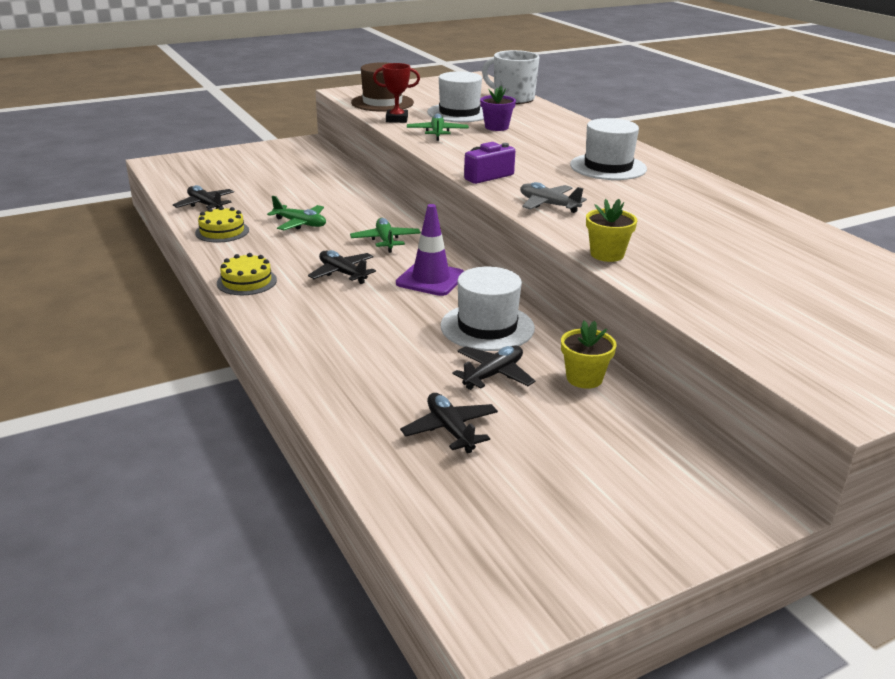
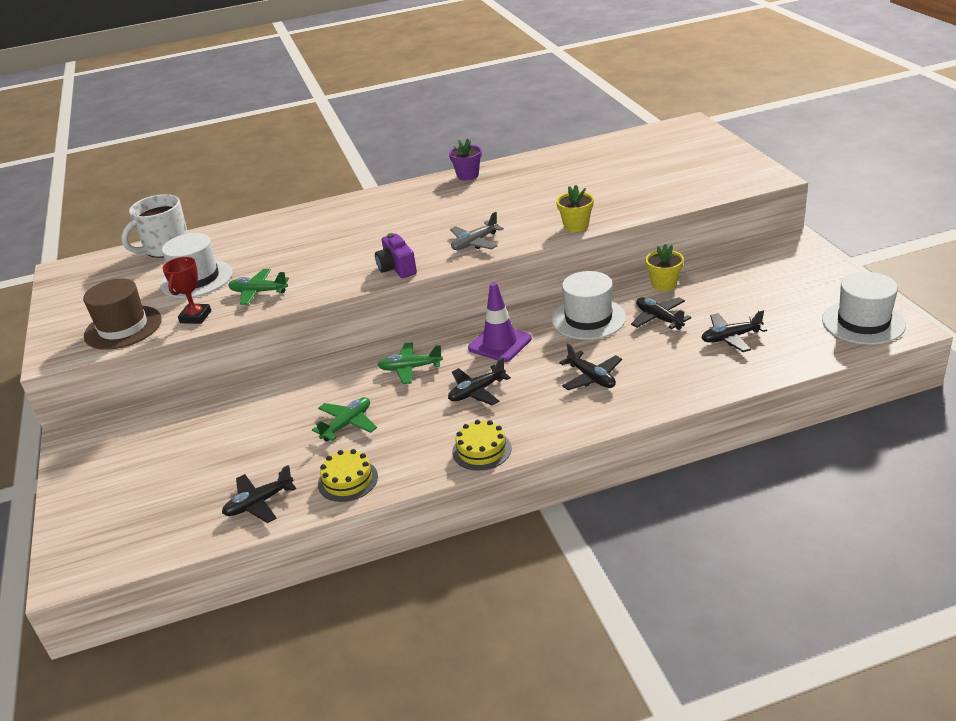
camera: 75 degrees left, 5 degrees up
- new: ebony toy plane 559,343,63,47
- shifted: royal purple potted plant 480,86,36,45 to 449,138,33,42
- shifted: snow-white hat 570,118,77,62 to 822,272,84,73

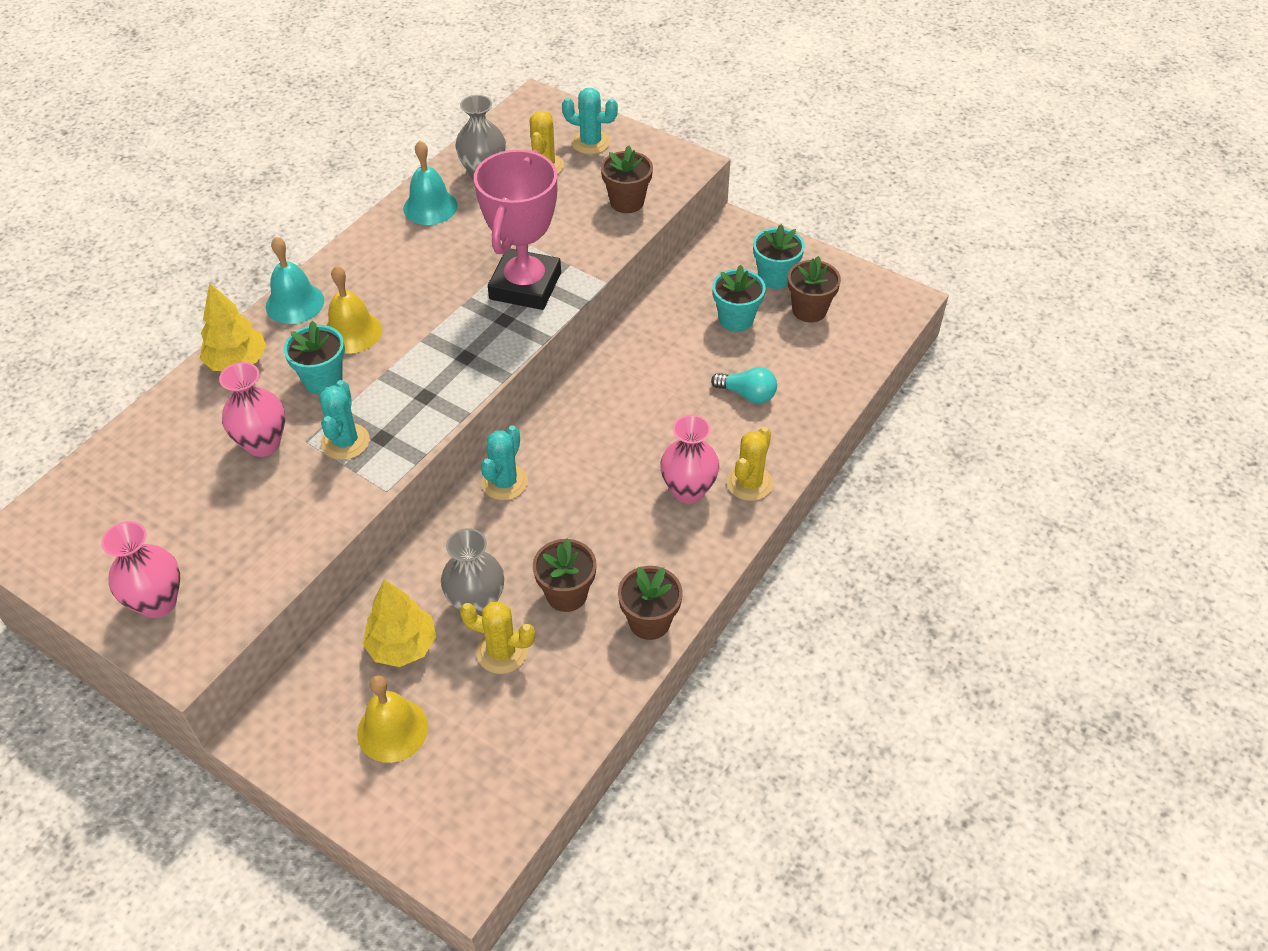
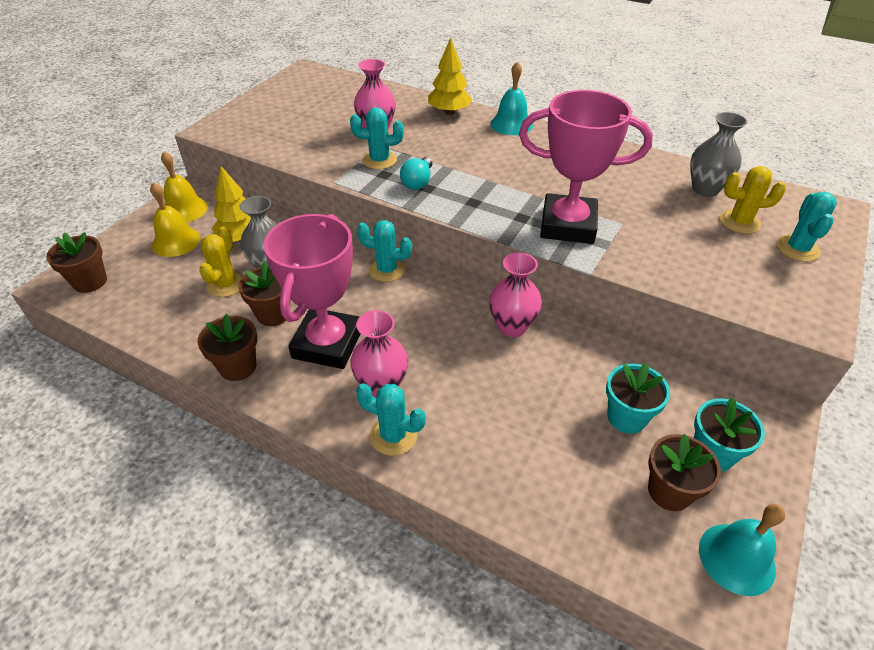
camera: 85 degrees right, 5 degrees down
- gone: aqua potted plant 284,321,61,73
- new: pink trophy 264,214,97,155
- shifted: pink tall vase 101,521,79,97 to 489,252,53,85
- shifted: golden school bell 326,266,56,88 to 161,151,47,71
- shifted: aqua school bell 403,140,55,85 to 699,504,86,92
- shifted: brown potted plant 601,145,52,68 to 46,232,61,61
- shifted: aqua bulb 711,367,66,37 to 400,157,32,33
- repainted: golden cactus 727,427,46,74 to aqua cactus 356,383,70,73

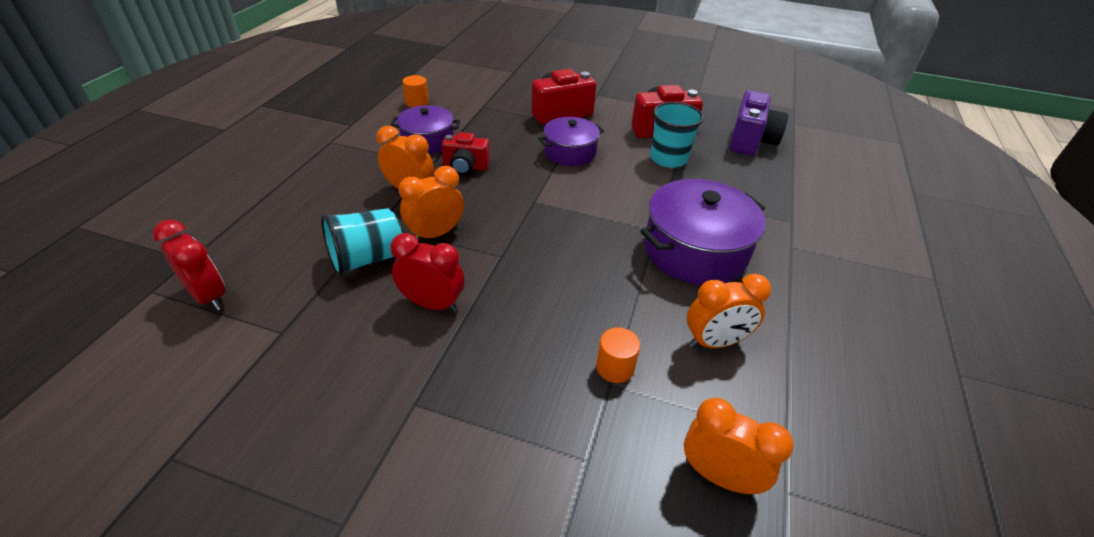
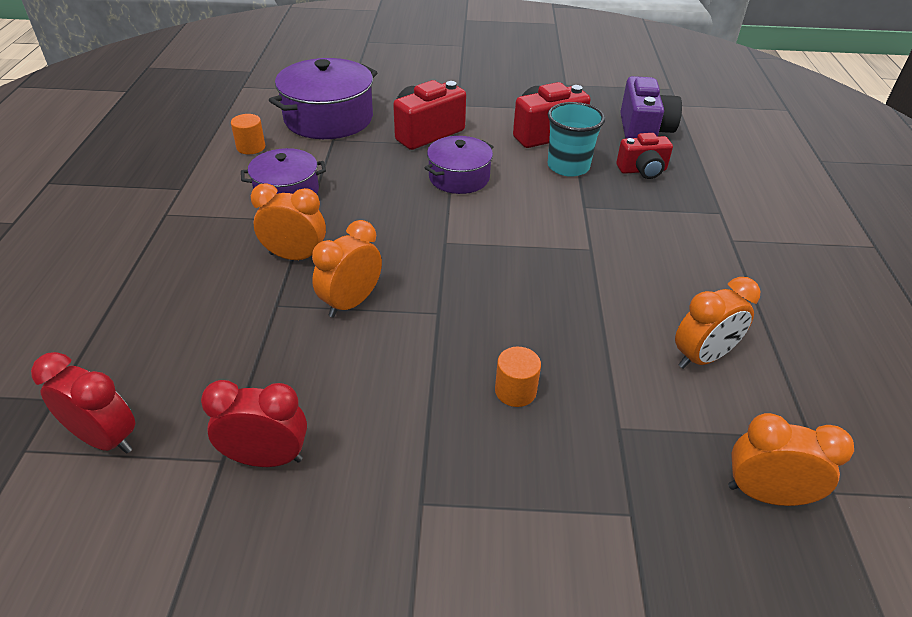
camera: 15 degrees left, 0 degrees up
- gone: aqua tumbler 321,208,81,68
- shifted: scarlet clock 390,233,75,79 to 201,380,106,87
- shifted: scarlet photo camera 441,132,49,43 to 616,133,57,46
- shifted: orange-coloured solid cylinder 596,327,44,56 to 495,347,46,60
- shifted: royal purple cooking pot 640,179,126,106 to 269,58,109,81

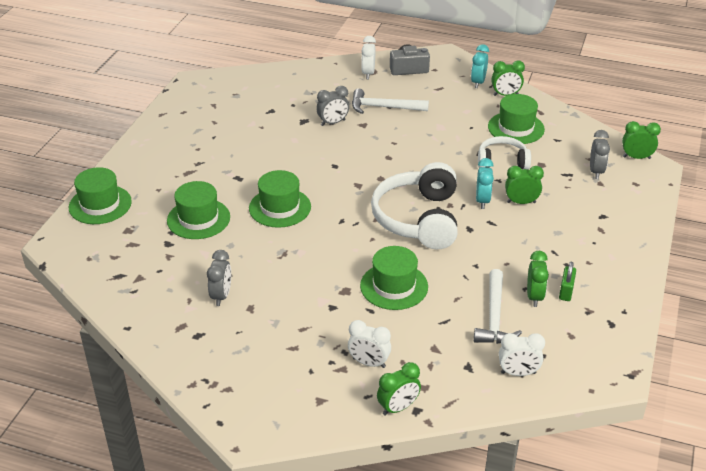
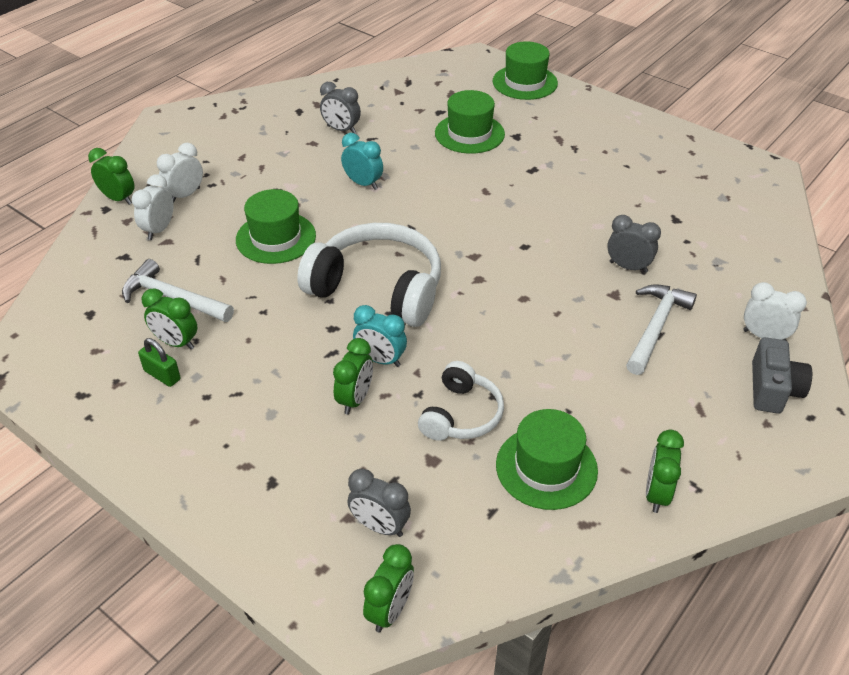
camera: 110 degrees right, 5 degrees up
- gone: green hat 249,170,62,58
- shifted: aqua clock 471,44,18,44 to 341,133,42,57
- shifted: snow-white clock 499,333,46,43 to 132,174,42,66
- rotated: ash-grey clock 316,86,33,40 = 607,215,54,58 120 degrees clockwise
- rotated: green clock 377,362,44,54 = 88,148,46,57 135 degrees clockwise

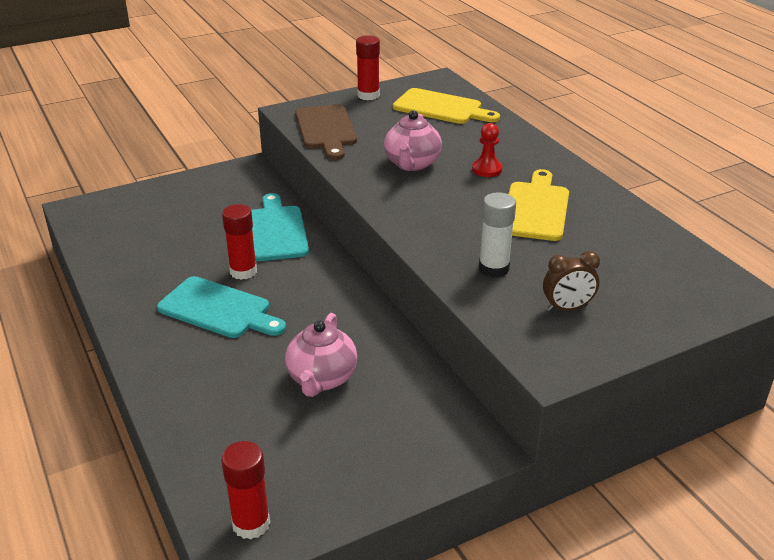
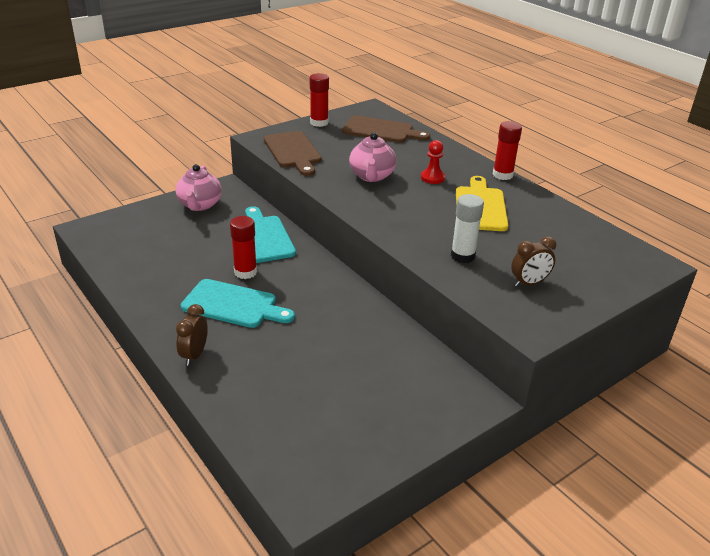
camera: 10 degrees left, 0 degrees up
- new: brown clock 176,304,32,62
- shifted: scarlet glue stick 221,441,49,99 to 493,121,29,59
- shifted: pink china teapot 285,313,72,84 to 176,164,46,47
- repainted: golden chopping board 393,88,107,36 to brown chopping board 342,115,88,28

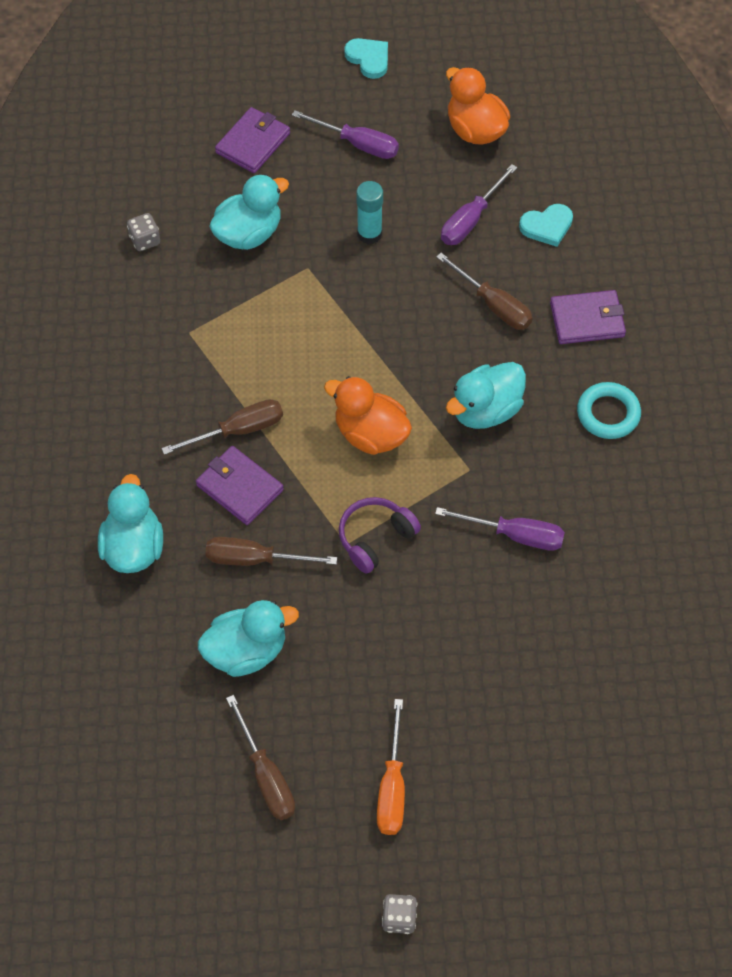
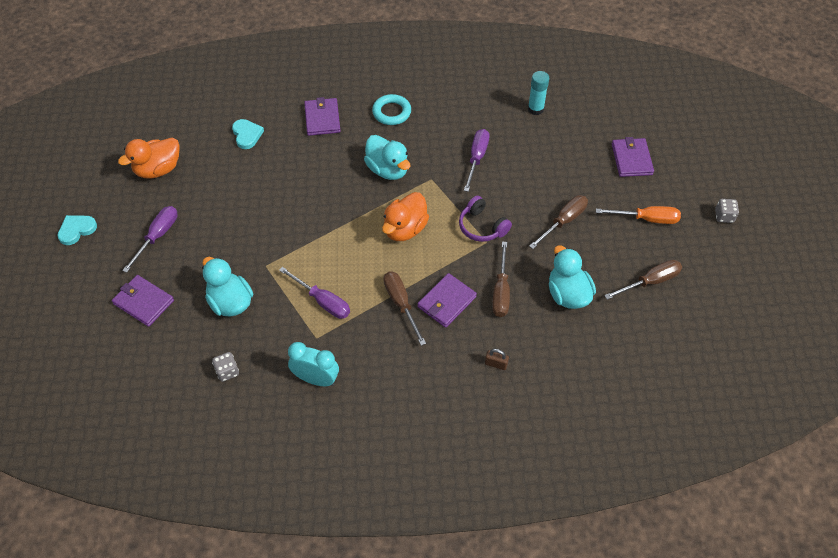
camera: 90 degrees left, 5 degrees down
- new: aqua clock 288,342,51,44
- new: royal purple wallet 612,137,42,40
- shifted: aqua glue stick 356,181,27,63 to 528,71,21,44
- shifted: brown hand screwdriver 436,253,96,77 to 529,195,59,54
- shifted: royal purple hand screwdriver 441,164,76,81 to 279,267,71,52
- swapped: aqua rubber duck 98,474,65,99 to brown lock 485,349,24,21

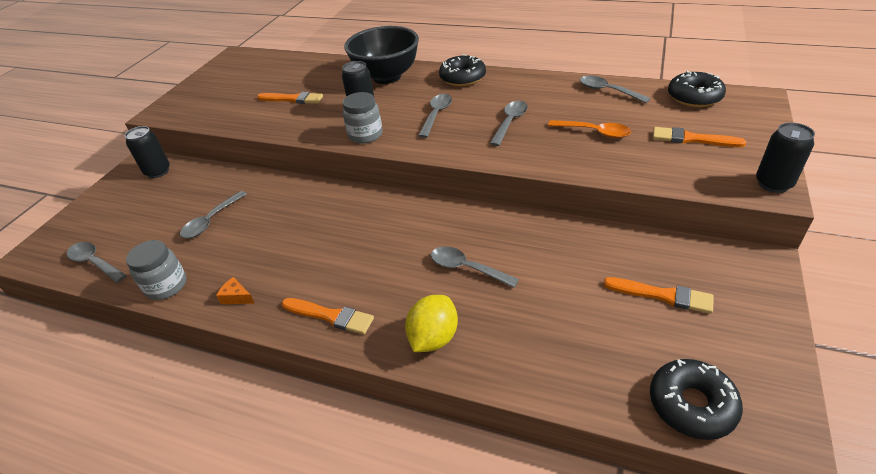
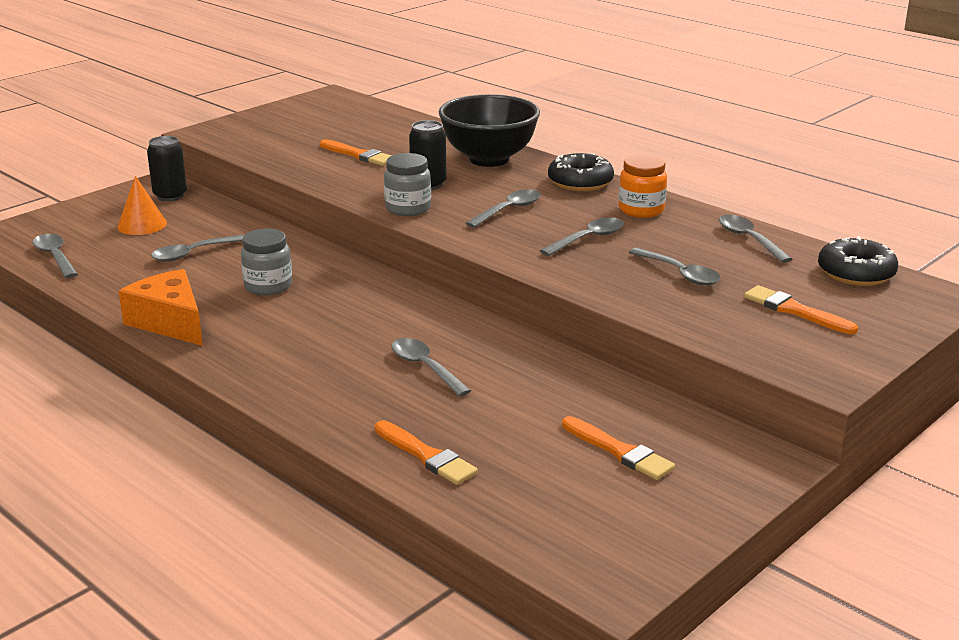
camera: 20 degrees right, 15 degrees down
- gone: golden toy lemon 405,295,53,57
- gone: ebony donut 650,359,93,81
- gone: ebony tin 756,123,59,70
- new: orange-coloured cone shape 117,176,50,59
- new: orange-coloured jar 619,154,48,64
- shifted: ash-grey jar 126,240,60,60 to 241,228,51,67
- shifted: orange-coloured brush 282,298,92,36 to 375,420,103,65
- repainted: orange-coloured spoon 548,120,83,18 to ash-grey spoon 629,248,92,38
- scaled: orange-coloured piece of cheese 216,277,39,27 = 118,269,85,77 x2.38

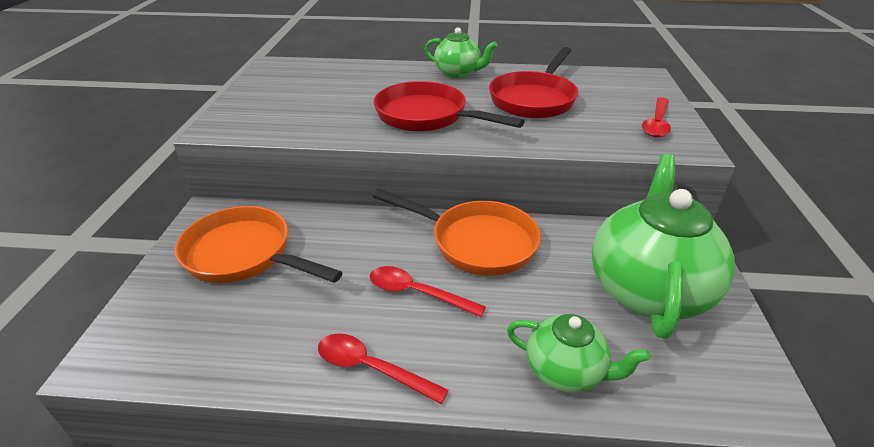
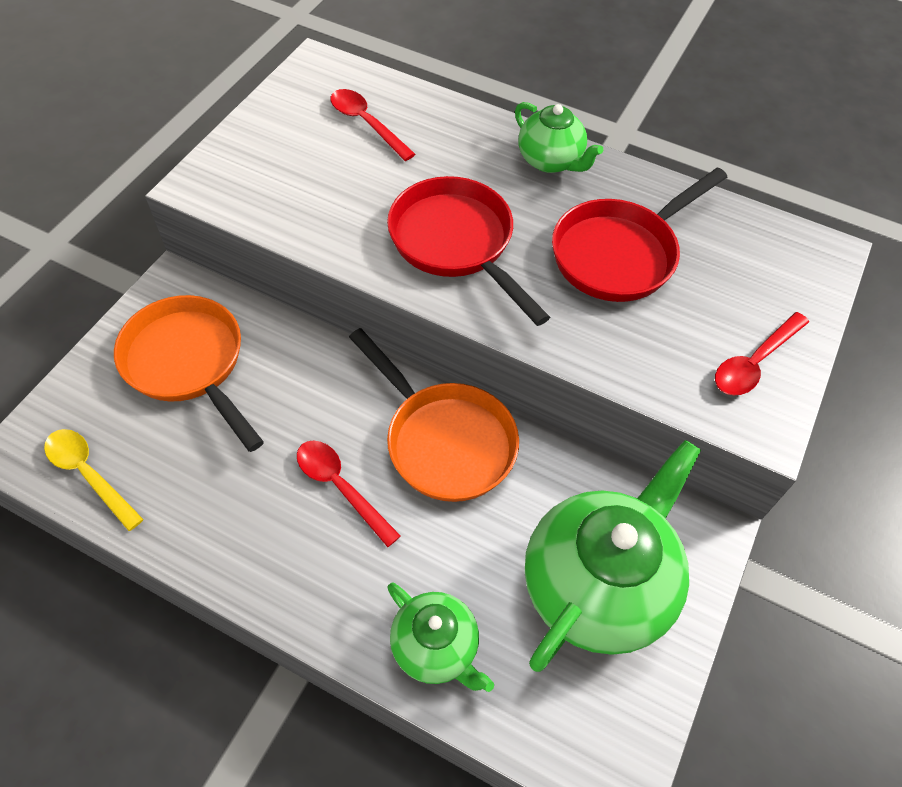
camera: 20 degrees right, 20 degrees up
- new: golden spoon 44,429,100,102
- shifted: scarlet spoon 318,334,131,70 to 330,89,85,72

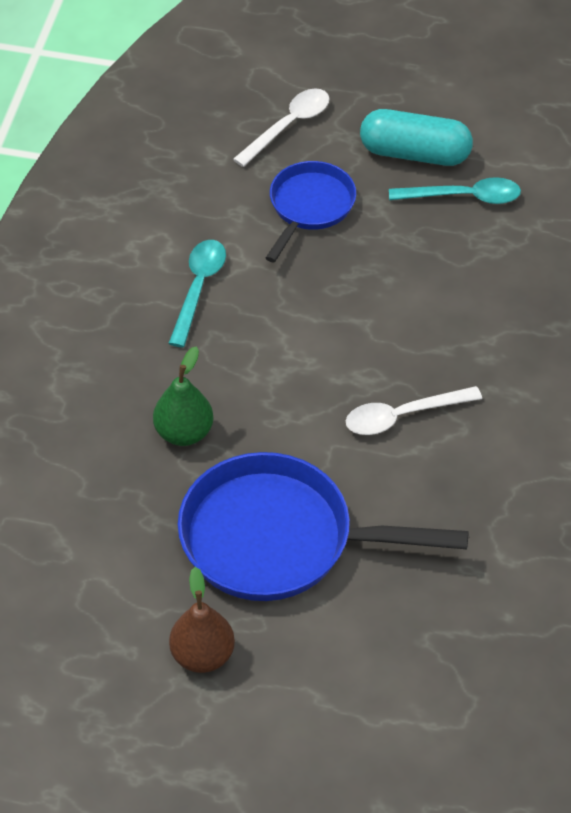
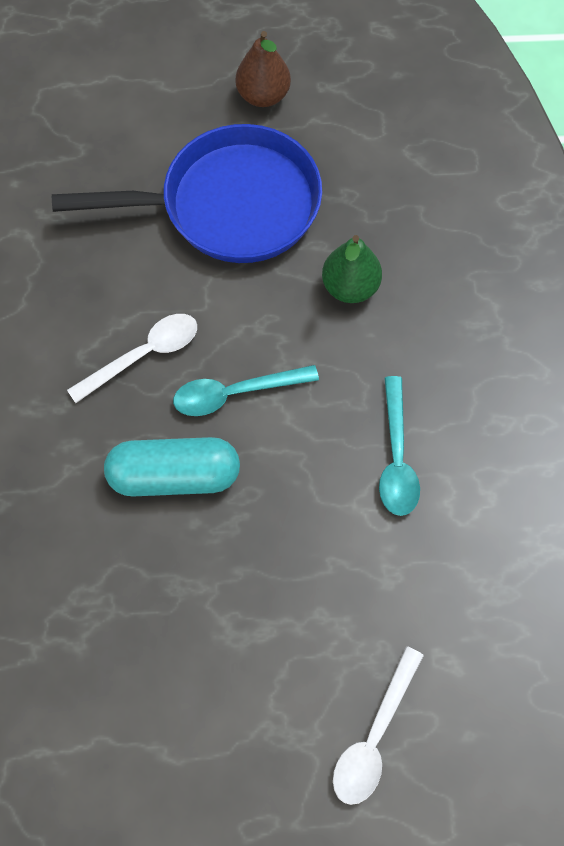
camera: 165 degrees right, 15 degrees up
- gone: cobalt skillet 266,161,90,101
- shifted: aqua capsule 360,109,113,57 to 104,437,136,59
- shifted: aqua spoon 389,177,132,27 to 173,365,146,51

